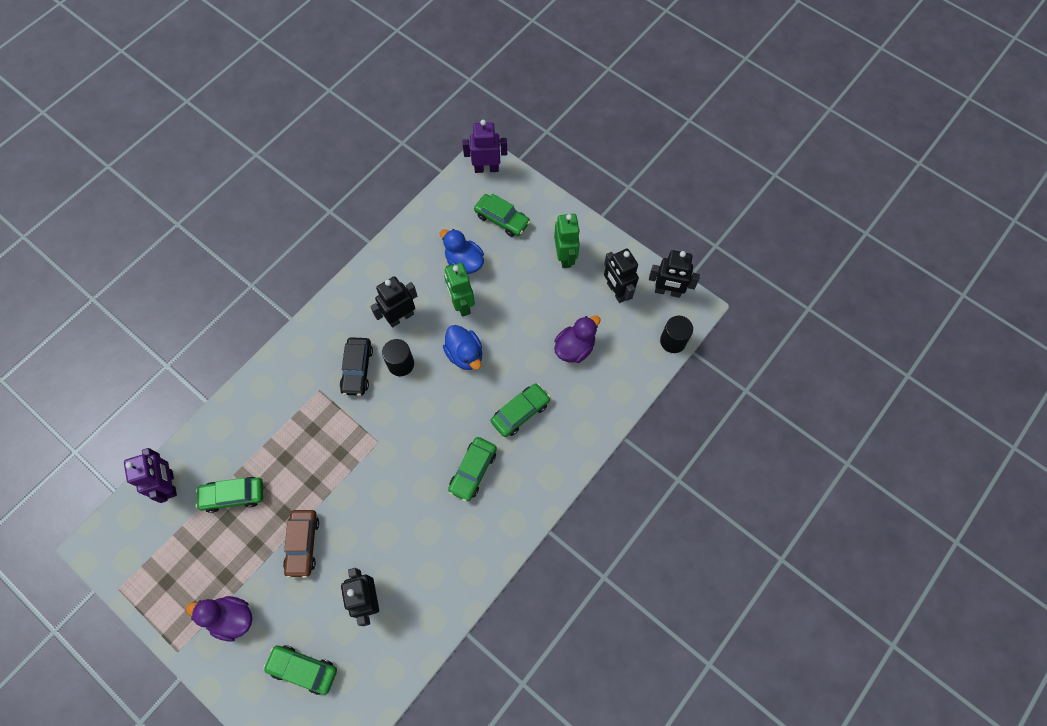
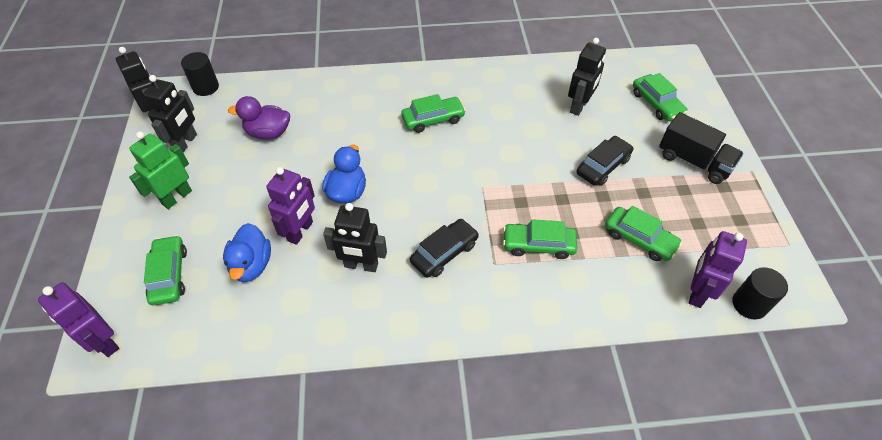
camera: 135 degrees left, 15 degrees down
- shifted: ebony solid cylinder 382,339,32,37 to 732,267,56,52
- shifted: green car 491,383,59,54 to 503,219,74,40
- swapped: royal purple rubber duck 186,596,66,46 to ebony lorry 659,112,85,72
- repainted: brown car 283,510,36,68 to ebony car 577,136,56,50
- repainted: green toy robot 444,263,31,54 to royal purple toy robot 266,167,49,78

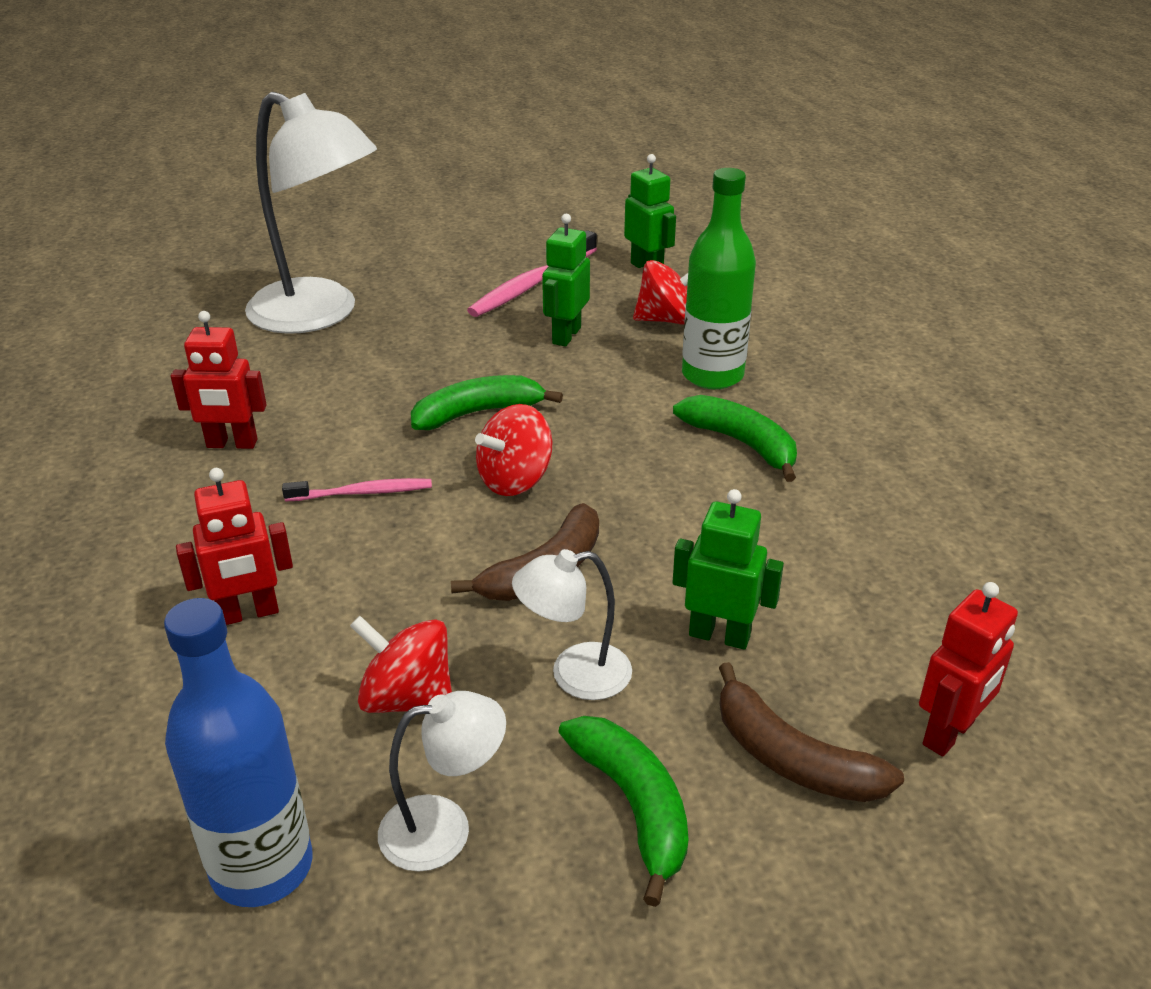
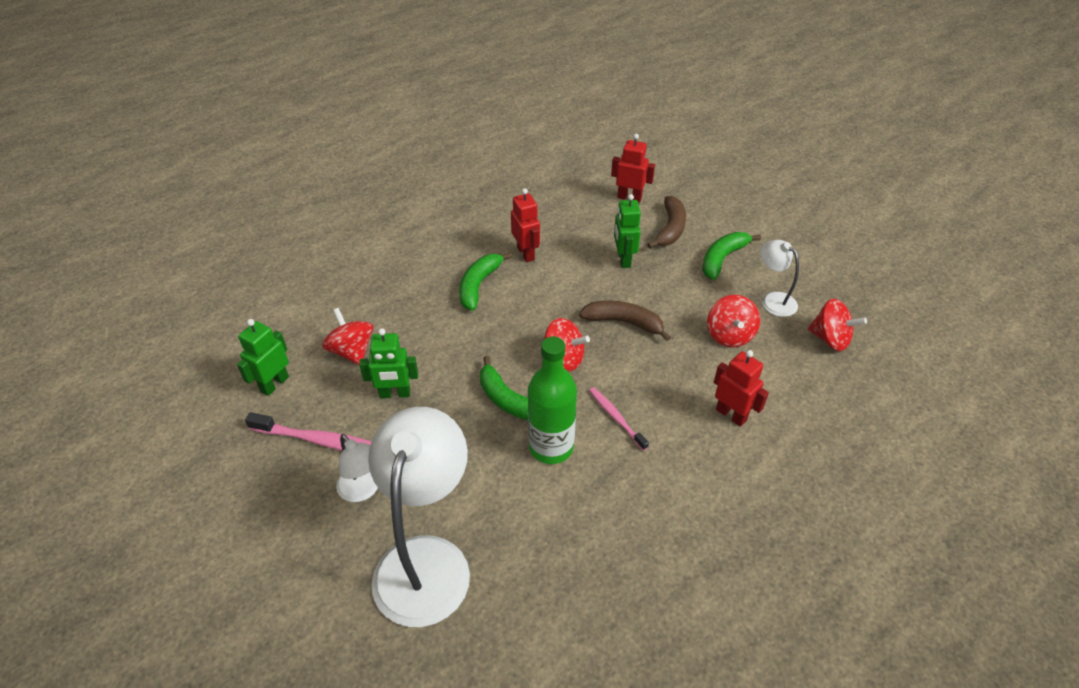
camera: 115 degrees left, 10 degrees up
- shifted: scarlet toy robot 171,311,96,138 to 511,188,29,74
- shifted: snow-white lamp 512,549,120,151 to 336,434,42,68
- shifted: green flask 682,168,74,221 to 528,336,49,128
- swapped: cobalt flask 164,598,149,309 to scarlet spinning top 808,299,59,52

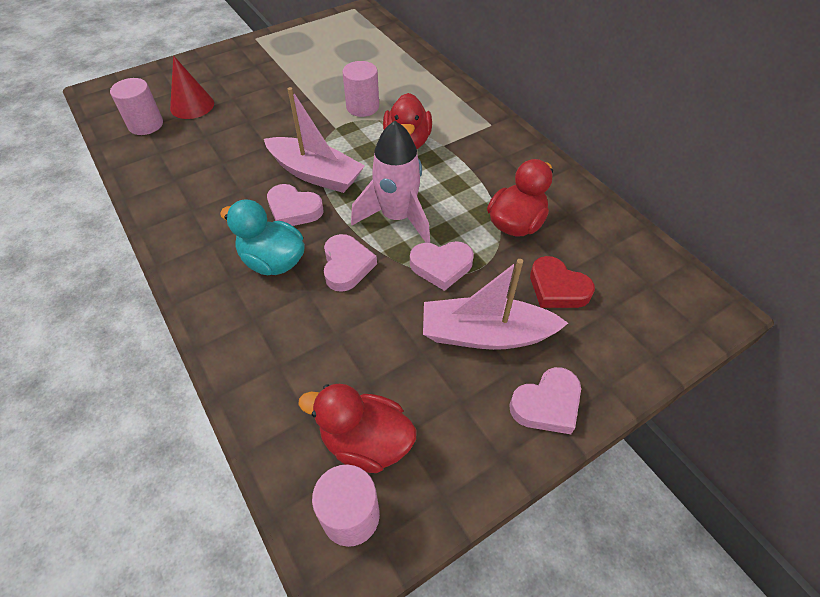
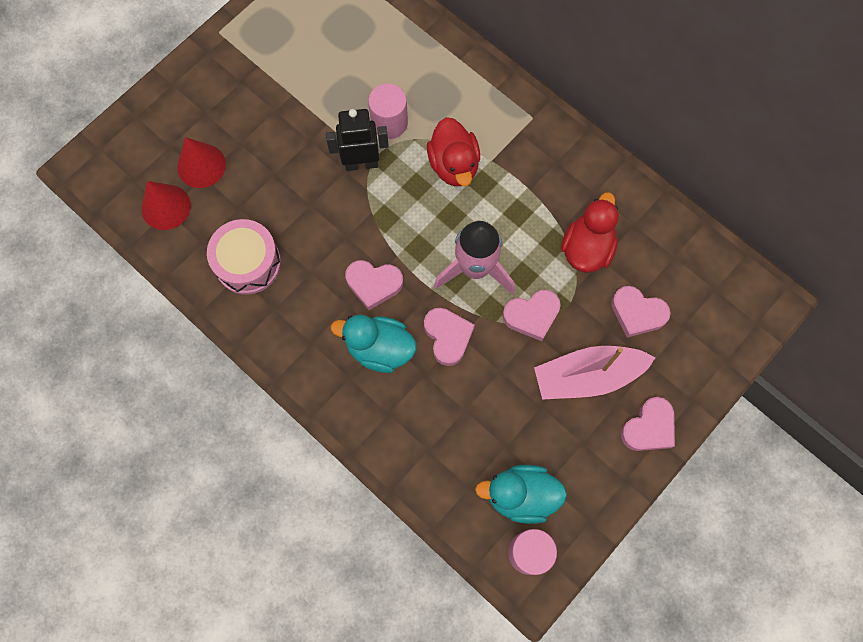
camera: 15 degrees left, 20 degrees up
- gone: pink sailboat 264,87,101,106
- new: pink toy drum 207,219,74,76
- new: ebony toy robot 326,109,63,62
- swapped: pink solid cylinder 110,78,53,57 to scarlet cone shape 142,181,49,49
- repainted: scarlet rubber duck 298,384,119,89 to aqua rubber duck 475,465,92,59
- repainted: scarlet heart shape 530,256,65,52 to pink heart shape 611,286,60,52

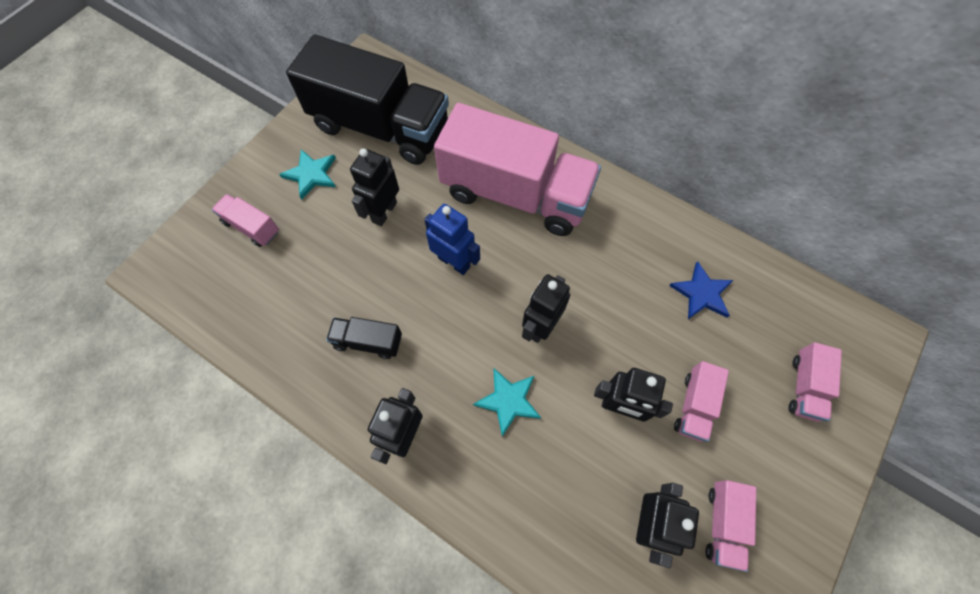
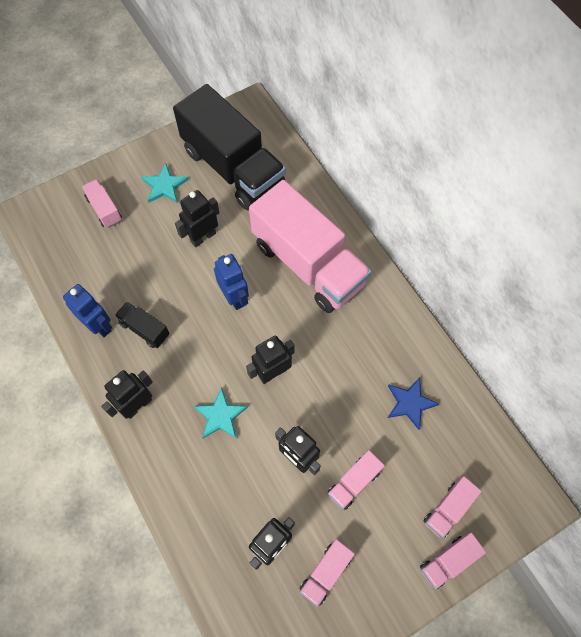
camera: 25 degrees right, 0 degrees up
- new: cobalt toy robot 63,284,49,53
- new: pink lorry 420,533,66,56

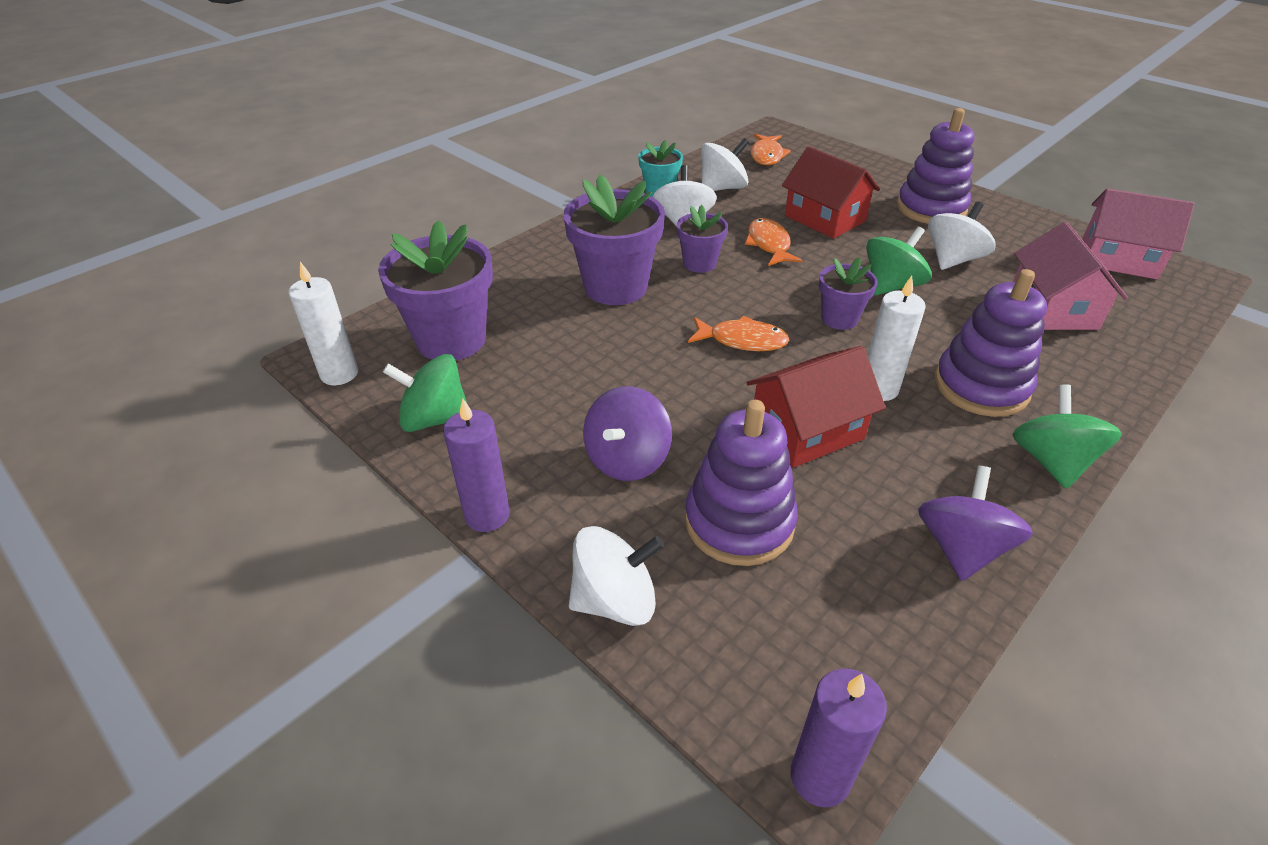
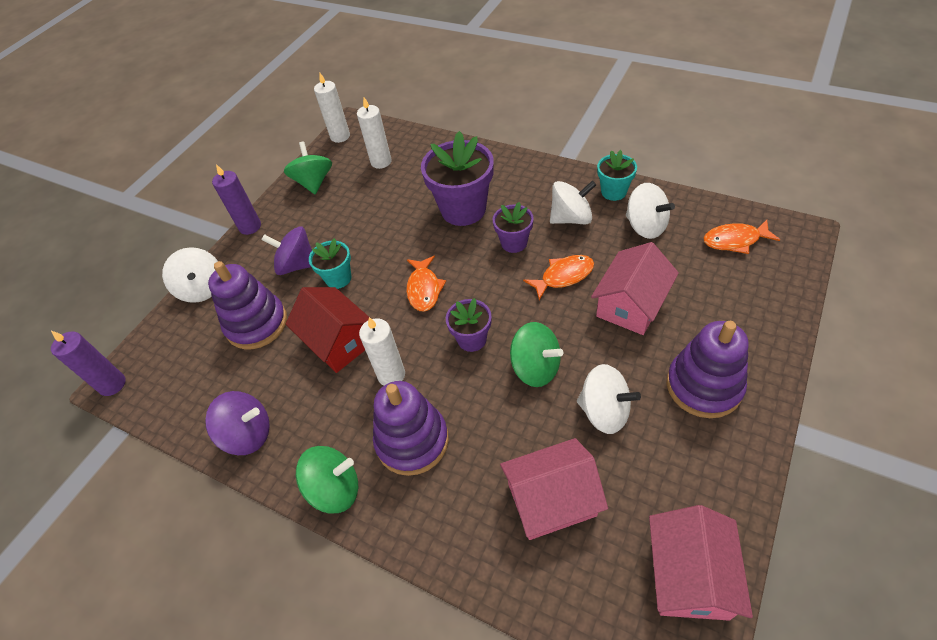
camera: 80 degrees right, 10 degrees up
- new: aqua potted plant 309,238,42,51
- swapped: royal purple potted plant 378,220,115,141 to snow-white wax candle 357,97,35,72
- repainted: scarlet house 782,146,98,93 to pink house 591,242,88,93

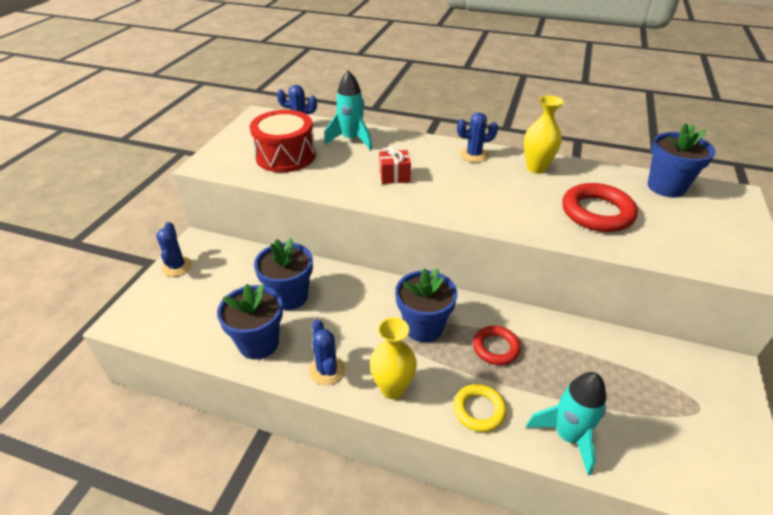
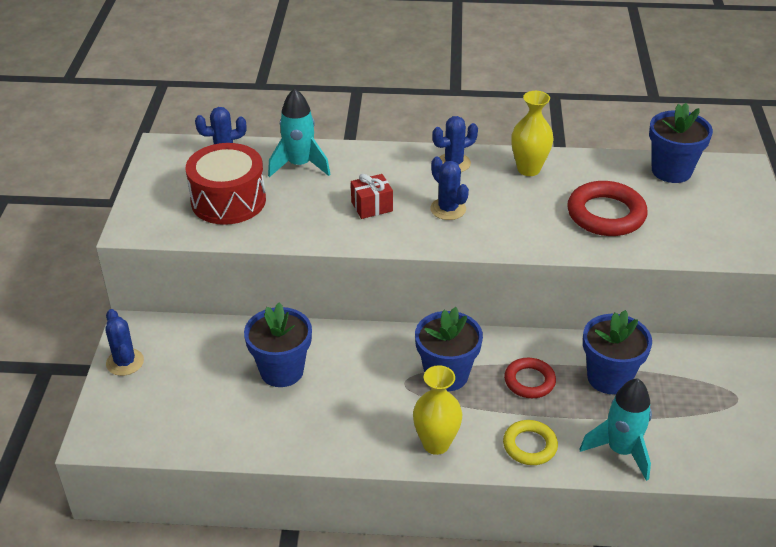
camera: 15 degrees left, 0 degrees up
- shifted: cobalt potted plant 217,284,66,75 to 583,310,69,84
- shifted: cobalt cactus 309,320,36,65 to 430,157,39,63

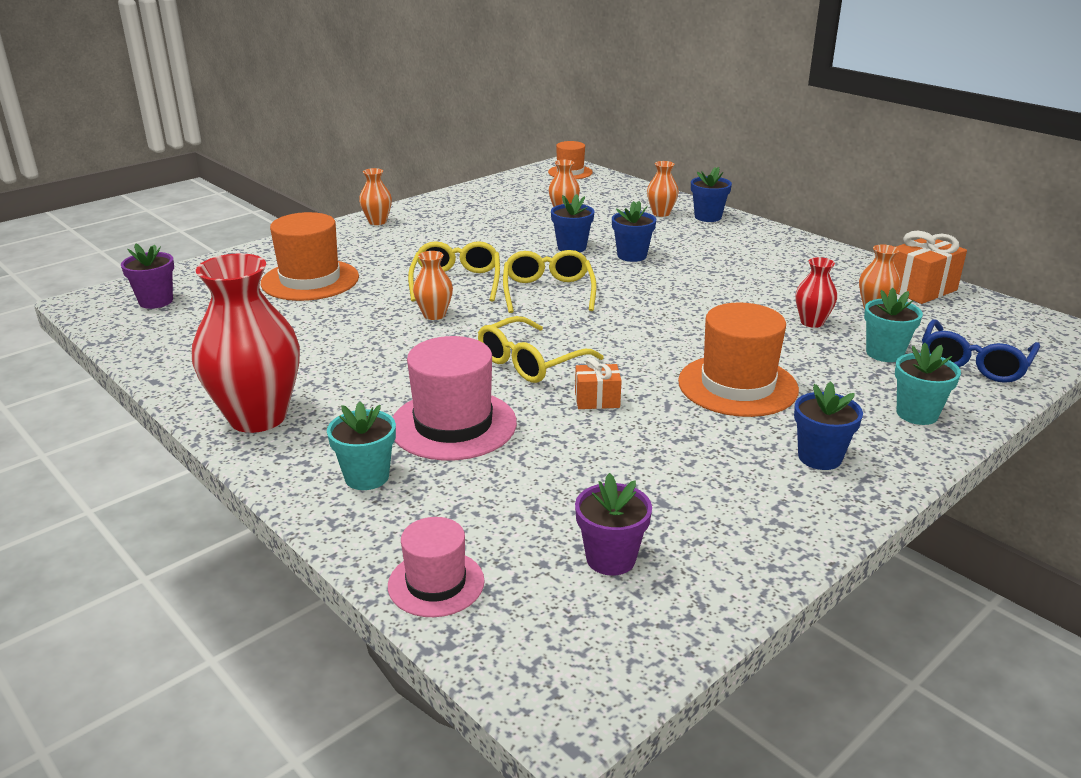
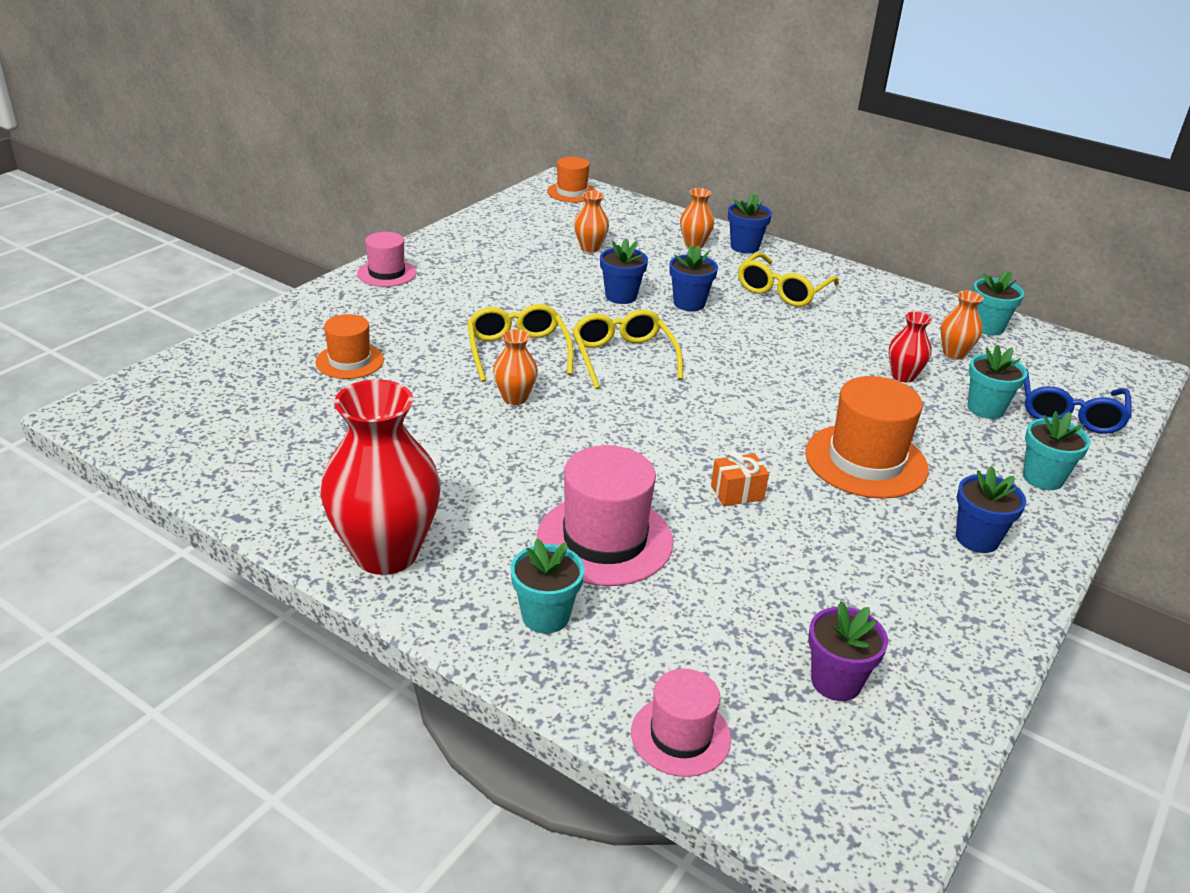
camera: 15 degrees left, 5 degrees up
- gone: royal purple potted plant 121,243,53,66
- shifted: golden glasses 478,316,126,67 to 738,252,101,55
- swapped: orange-coloured tall vase 359,168,33,57 to pink hat 357,232,59,55
- swapped: orange-coloured present 893,231,74,73 to aqua potted plant 973,270,51,65
- scaled: orange-coloured hat 261,212,98,89 = 315,314,69,65 x0.60

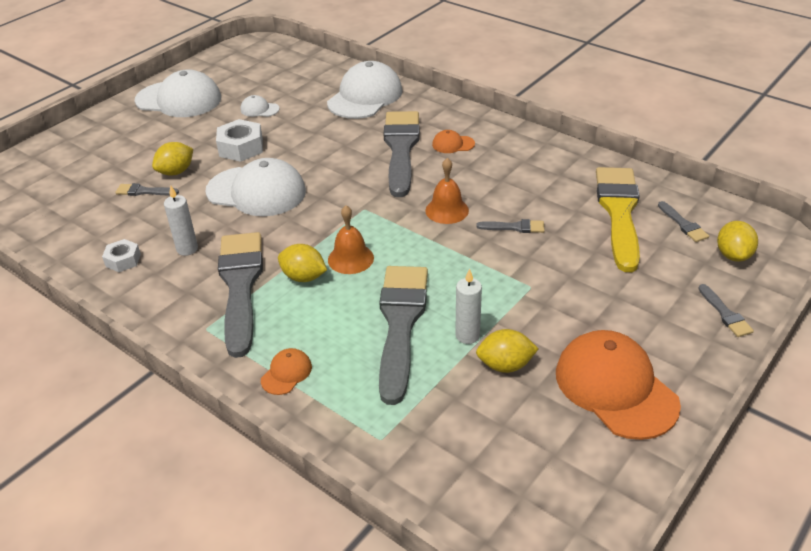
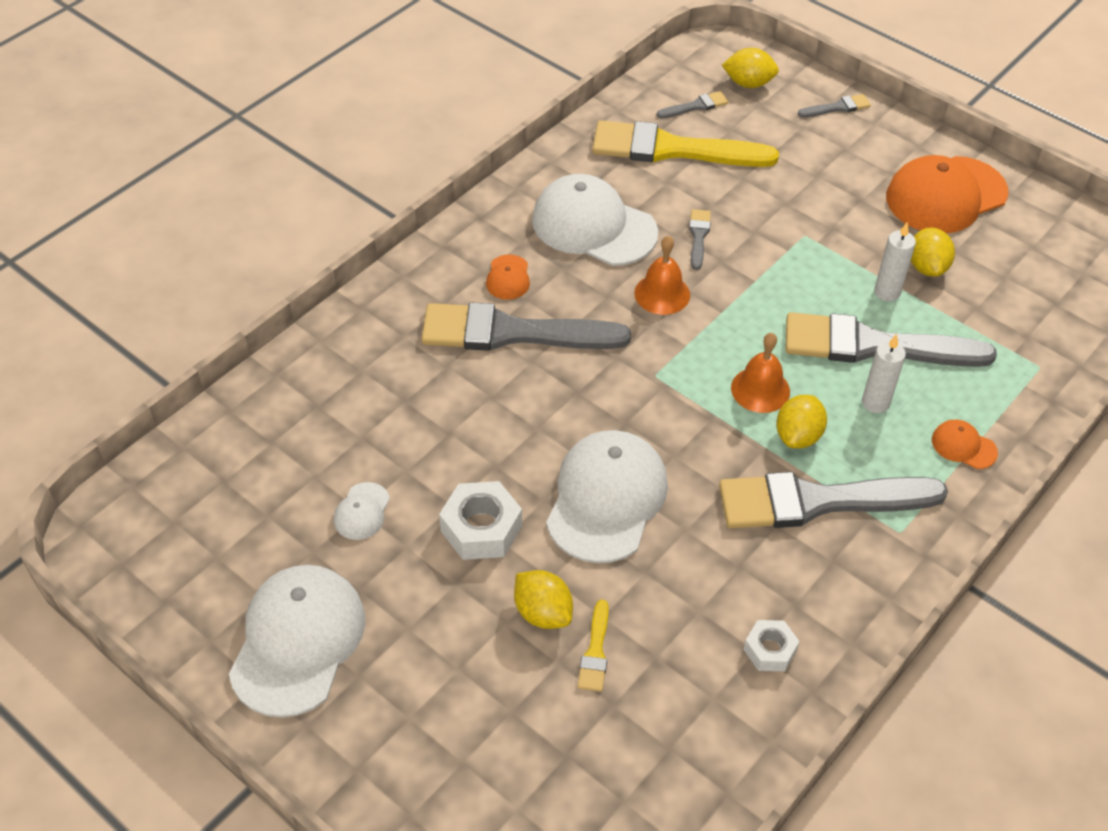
camera: 90 degrees left, 10 degrees up
- shifted: snow-white wax candle 164,185,34,71 to 862,334,44,79
- shifted: snow-white baseball cap 327,61,75,58 to 532,174,126,92
- repainted: ash-grey brush 115,183,64,13 to golden brush 577,600,32,92

